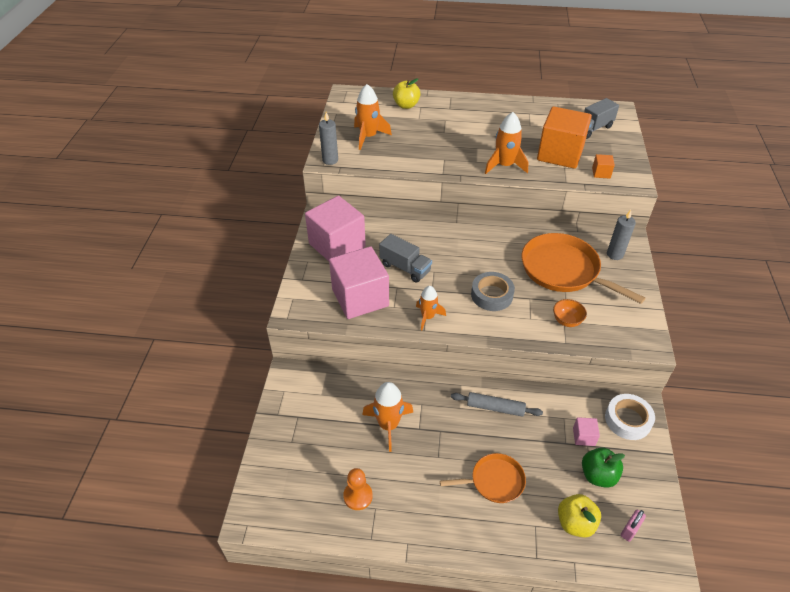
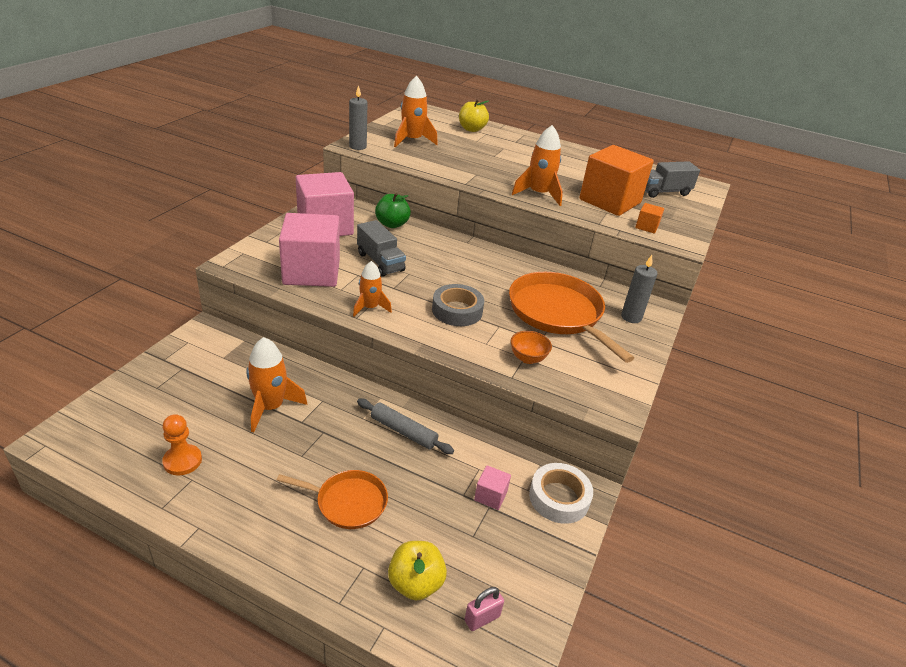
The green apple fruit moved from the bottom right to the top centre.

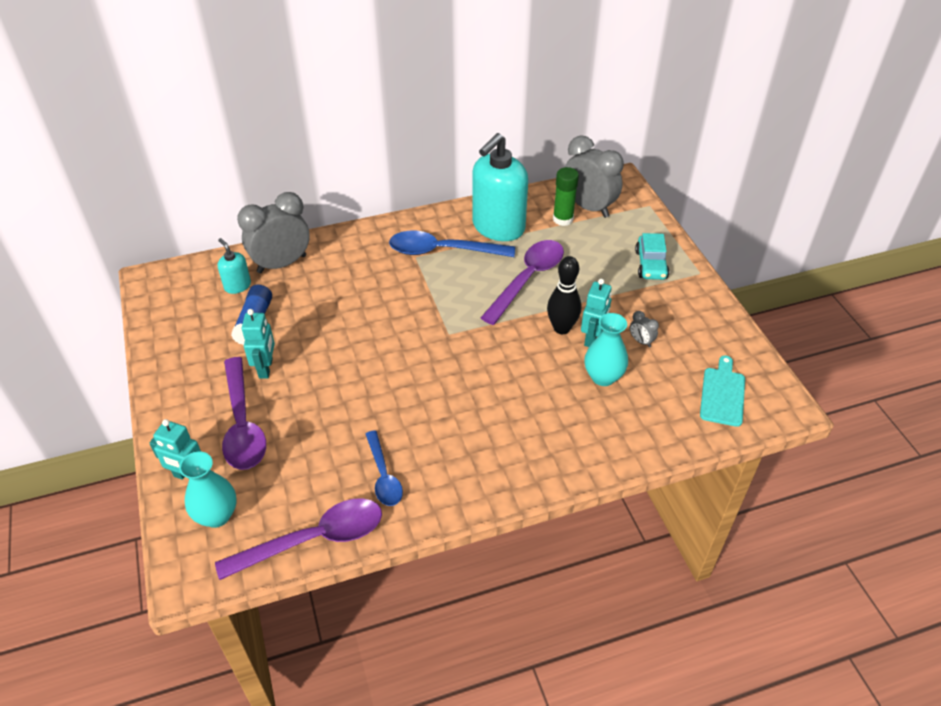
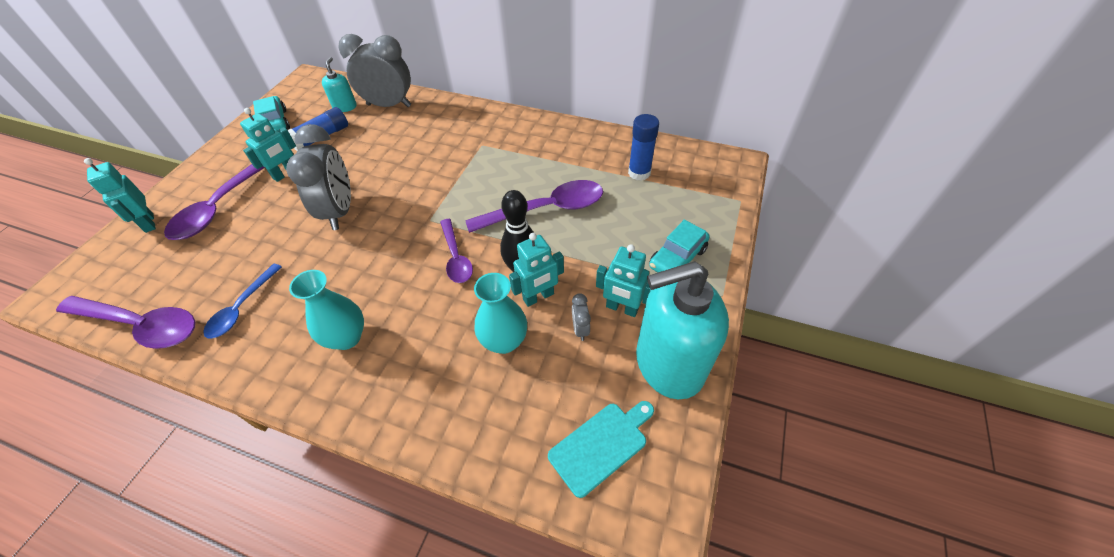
The turquoise pump bottle (2nd from left) moved from the top centre to the centre.
The ash-grey bedside clock (2nd from left in the first image) moved from the top centre to the top left.
The green stick of glue at the top centre became the blue stick of glue (2nd from left) at the top centre.
The blue teaspoon (2nd from left) at the centre disappeared.
The turquoise vase (1st from left) moved from the bottom left to the middle left.
The turquoise automobile (1st from left) at the top left appeared.
The royal purple teaspoon (3rd from left) at the centre appeared.
The turquoise robot figure (4th from left) at the centre appeared.

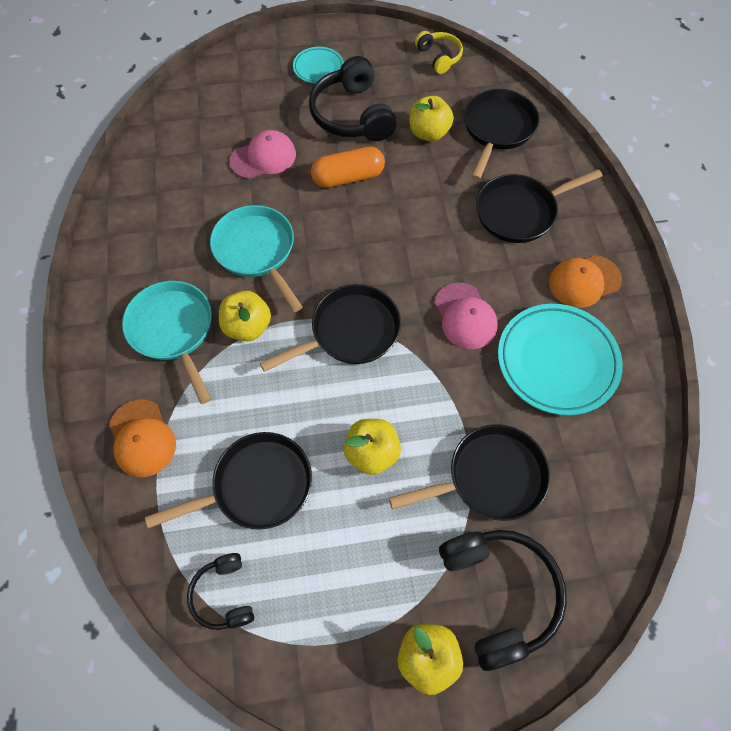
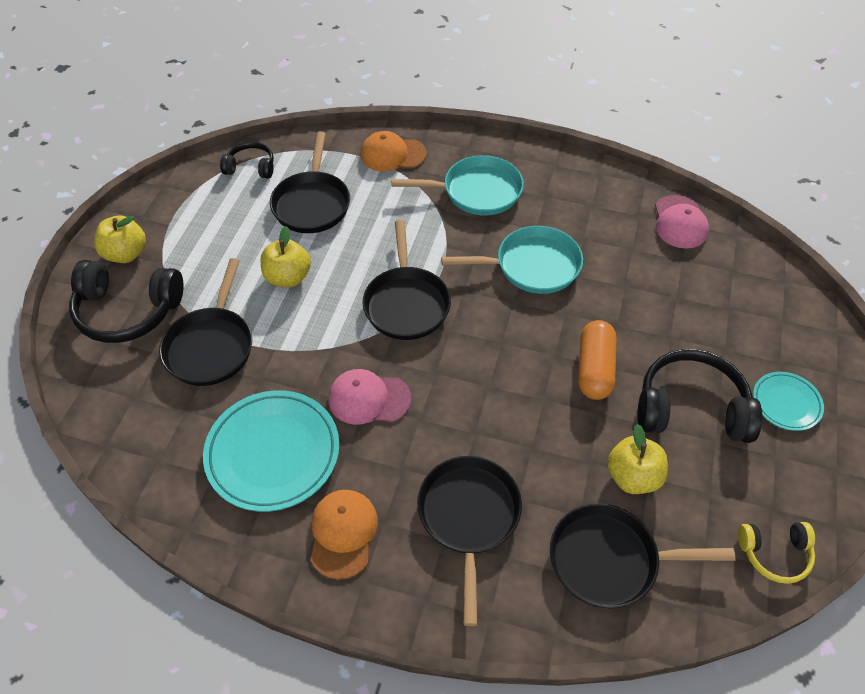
The black frying pan (4th from left in the first image) at the top right turned 135 degrees clockwise.
The pink baseball cap (1st from left in the first image) moved from the top centre to the top right.
The golden apple fruit (1st from left) at the centre disappeared.

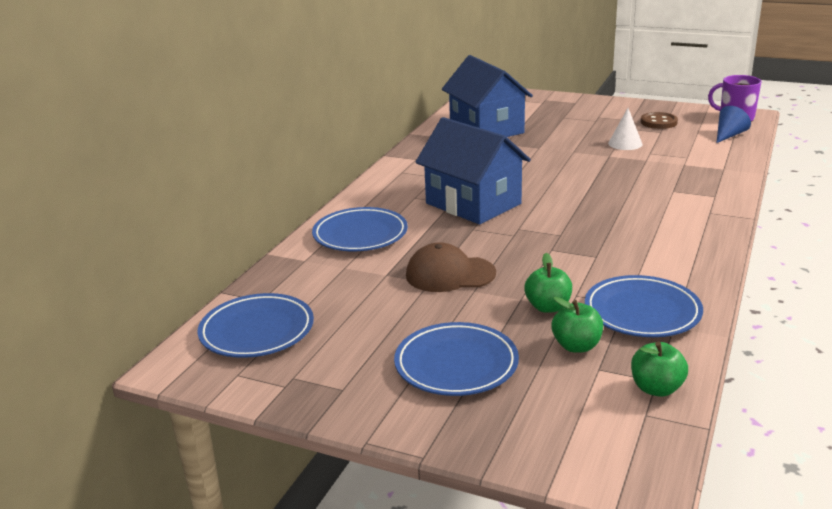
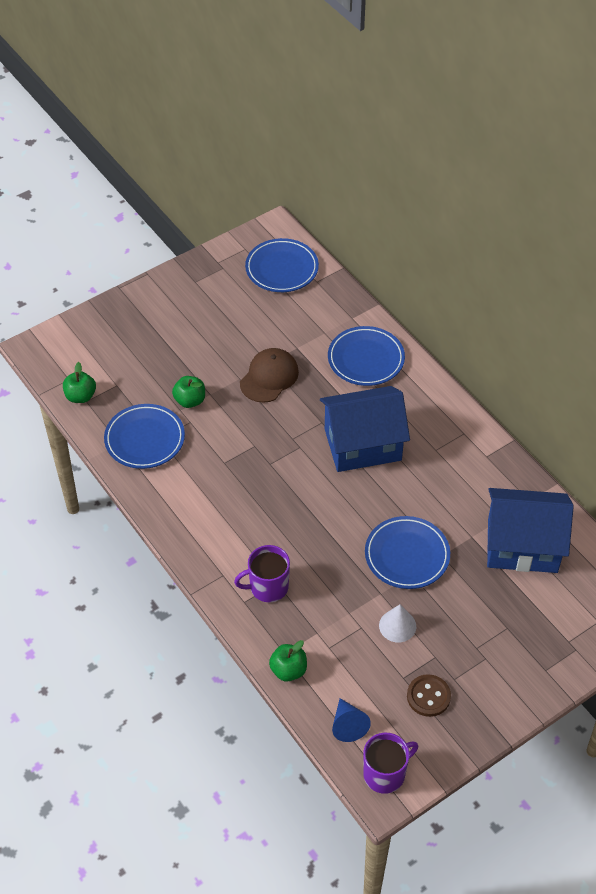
The green apple fruit (2nd from left in the first image) moved from the middle right to the bottom centre.
The blue flat dish (3rd from left in the first image) moved from the bottom centre to the middle right.
The royal purple coffee mug (1st from left) at the centre appeared.

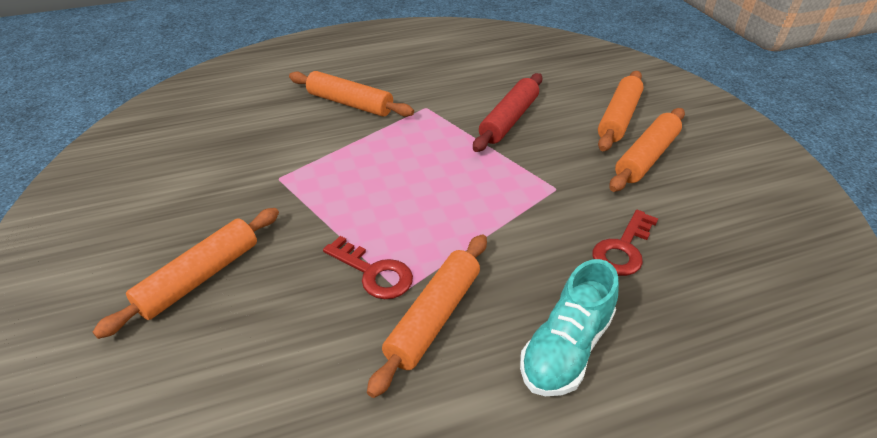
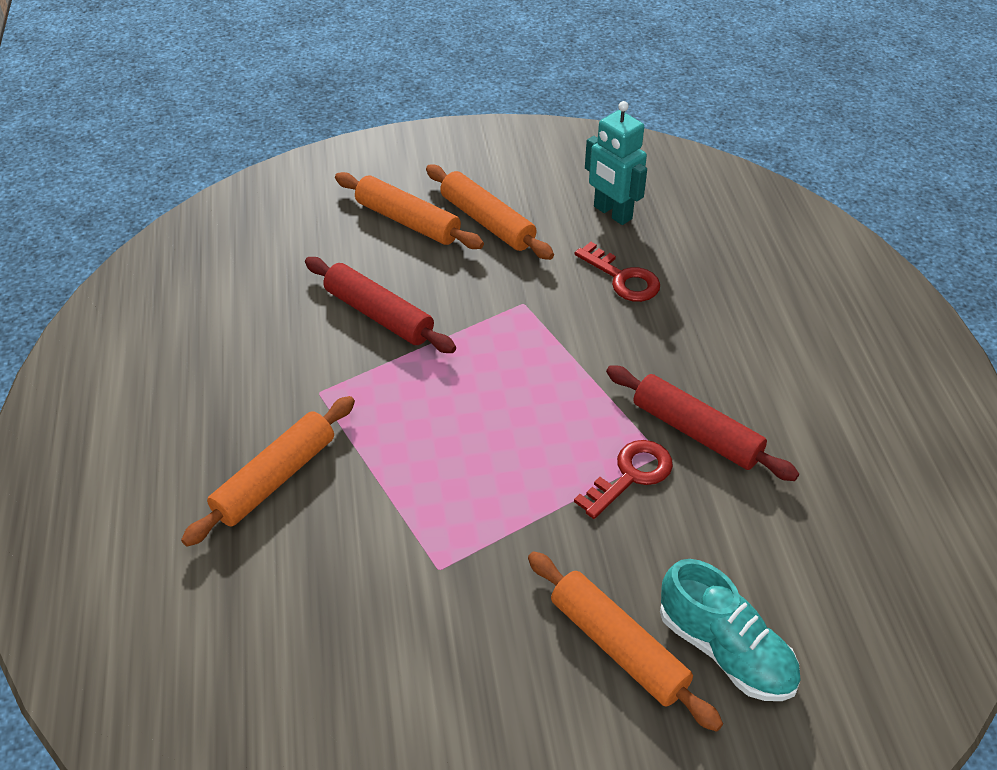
The orange-coloured dough roller (3rd from left) at the bottom centre became the crimson dough roller (2nd from left) at the middle right.
The turquoise shoe moved from the bottom centre to the bottom right.
The turquoise robot figure at the top centre appeared.

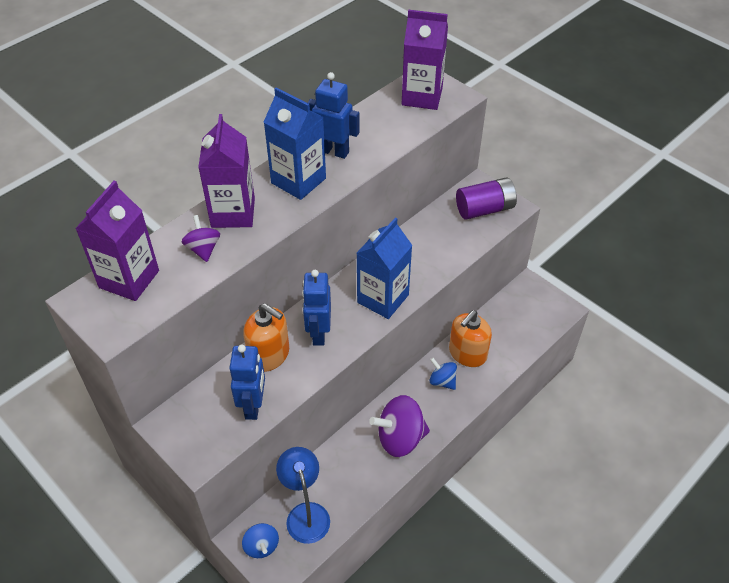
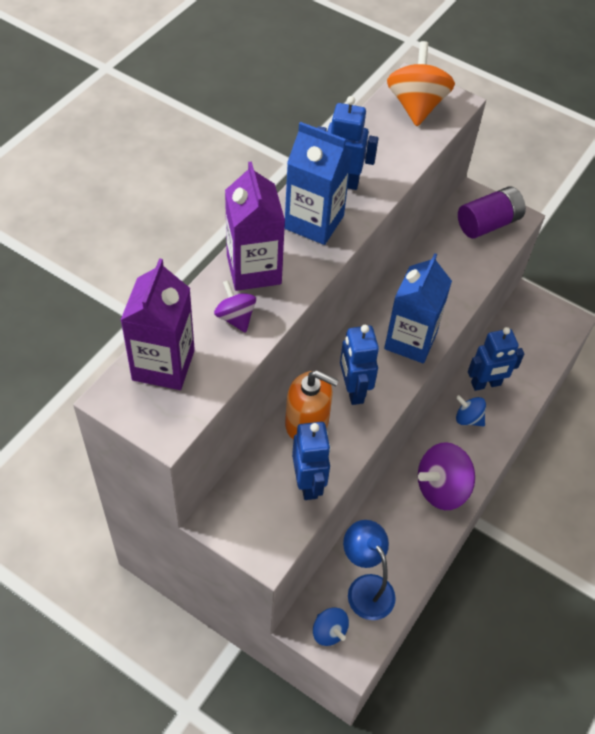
The royal purple juice carton (3rd from left) at the top centre was replaced by the orange-coloured toy top at the top right.
The orange-coloured pump bottle (2nd from left) at the centre was replaced by the blue robot figure (4th from left) at the middle right.

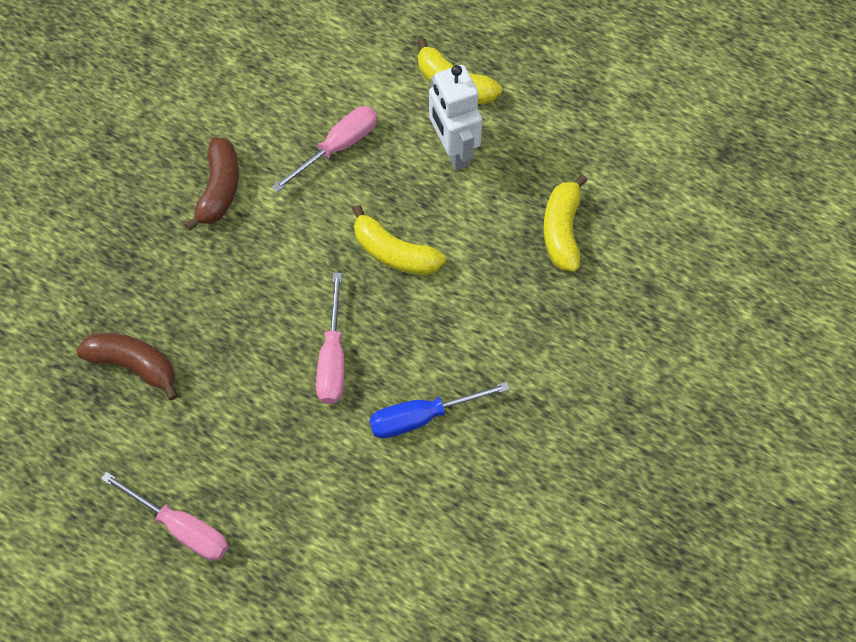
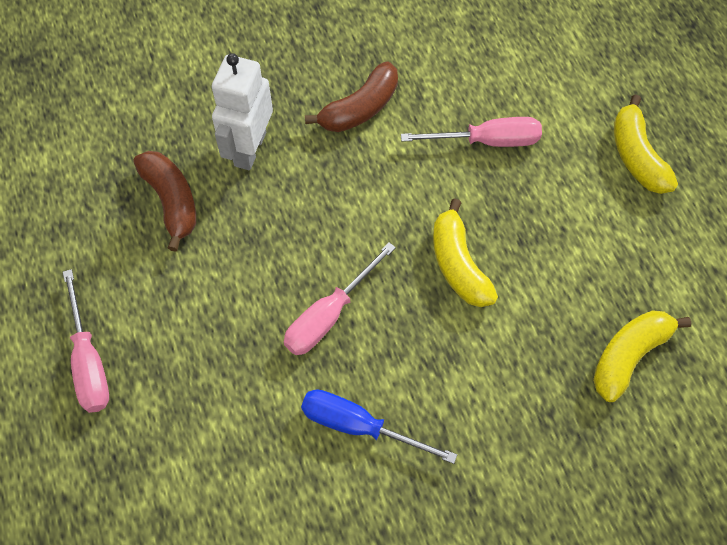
The pure white robot figure moved from the top centre to the top left.

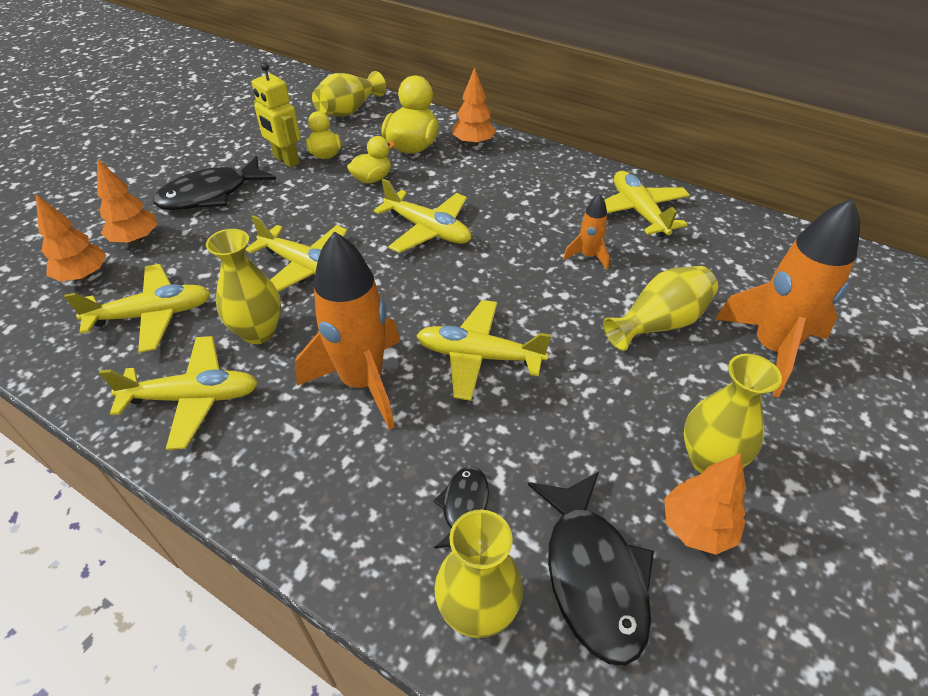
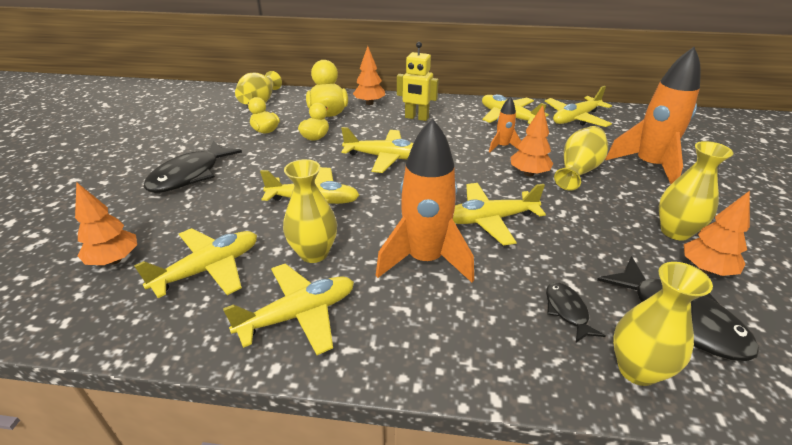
The golden robot figure moved from the top left to the top centre.
The orange-coloured fir tree (2nd from left in the first image) moved from the top left to the top right.
The golden aeroplane (7th from left) at the top right appeared.

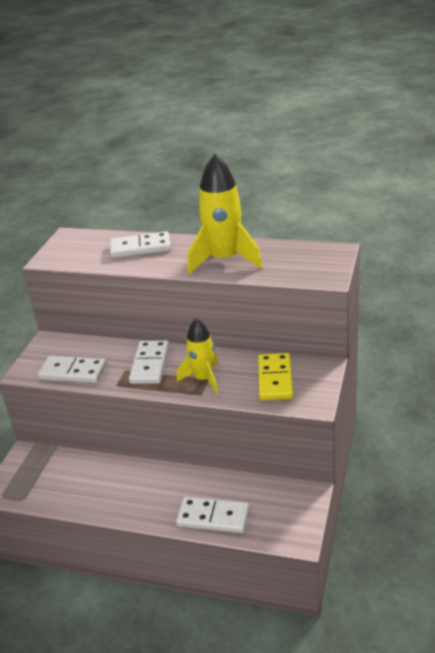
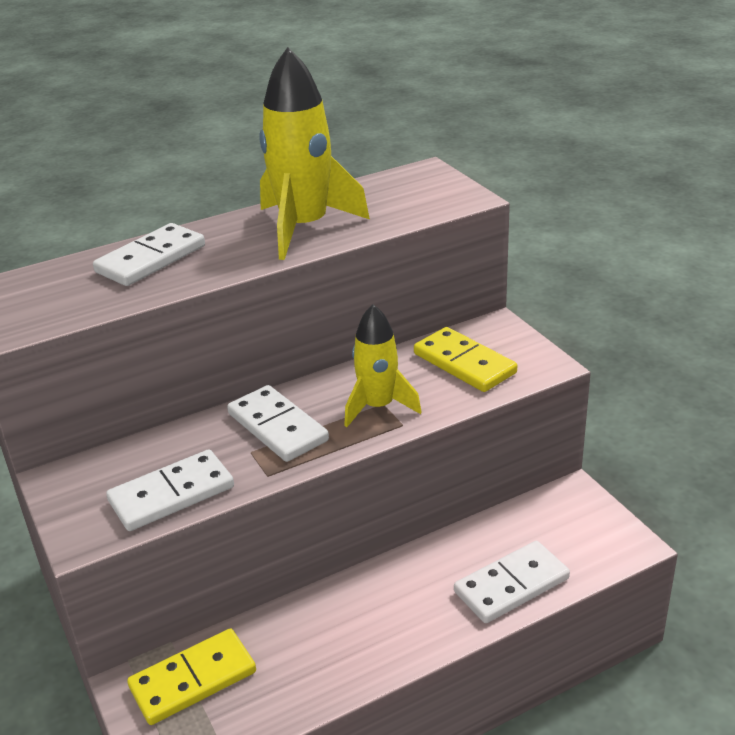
The golden domino (1st from left) at the bottom left appeared.

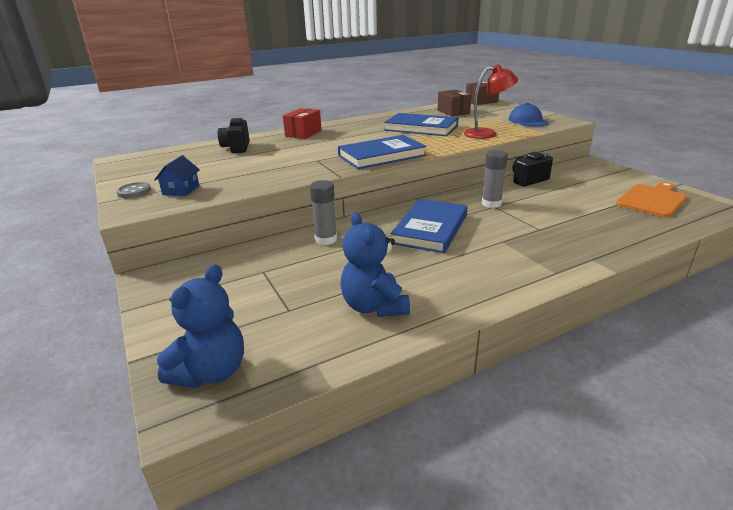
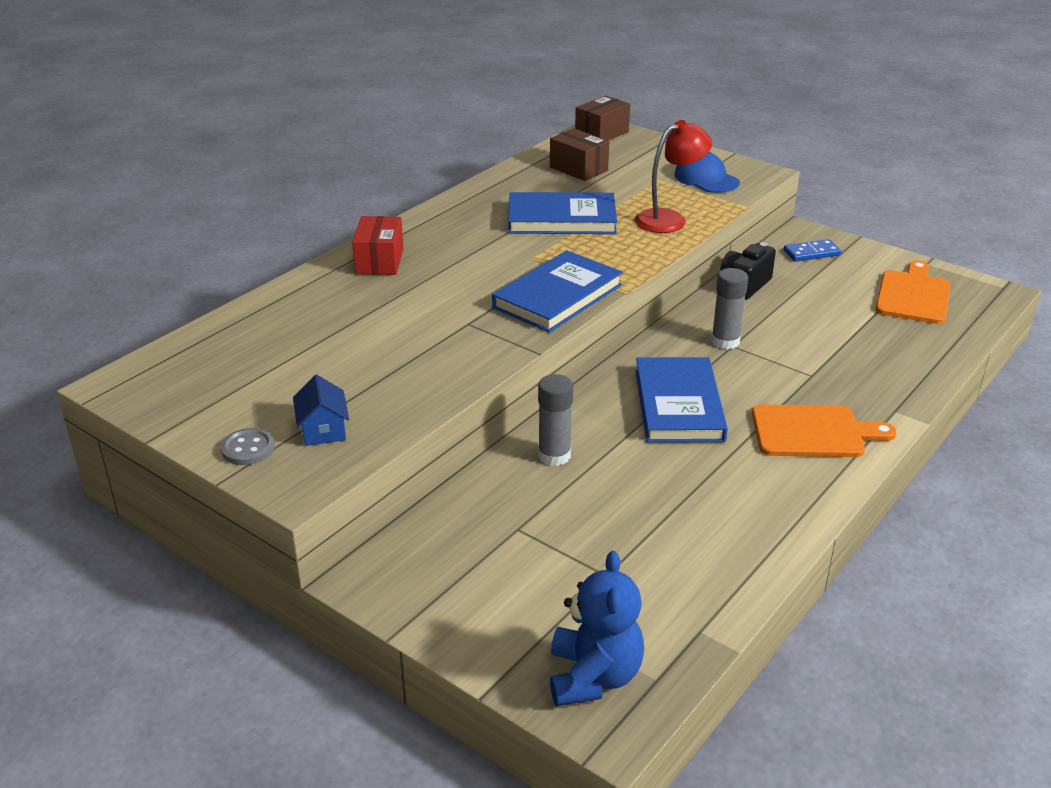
The black camera (1st from left) at the top left disappeared.
The blue teddy (2nd from left) at the centre disappeared.
The blue domino at the top right appeared.
The orange-coloured bread board (1st from left) at the middle right appeared.

